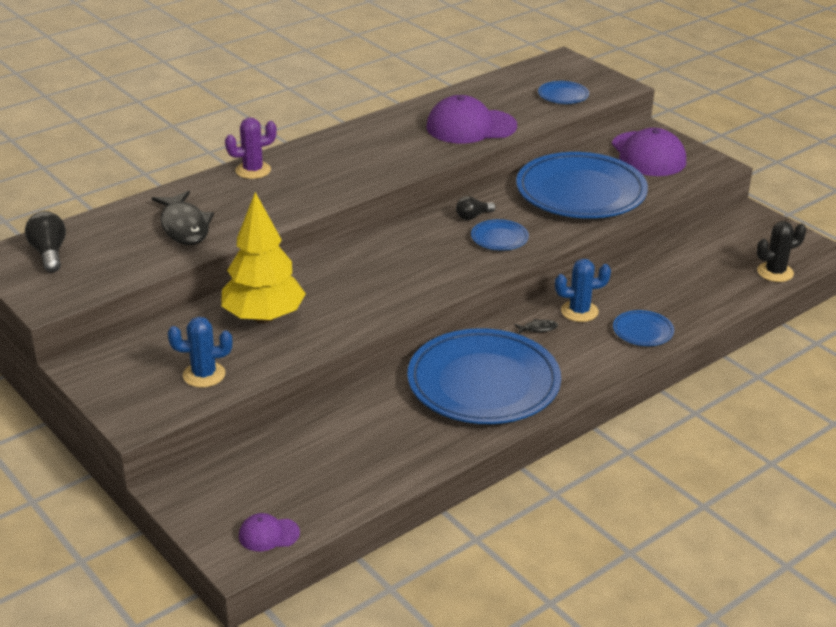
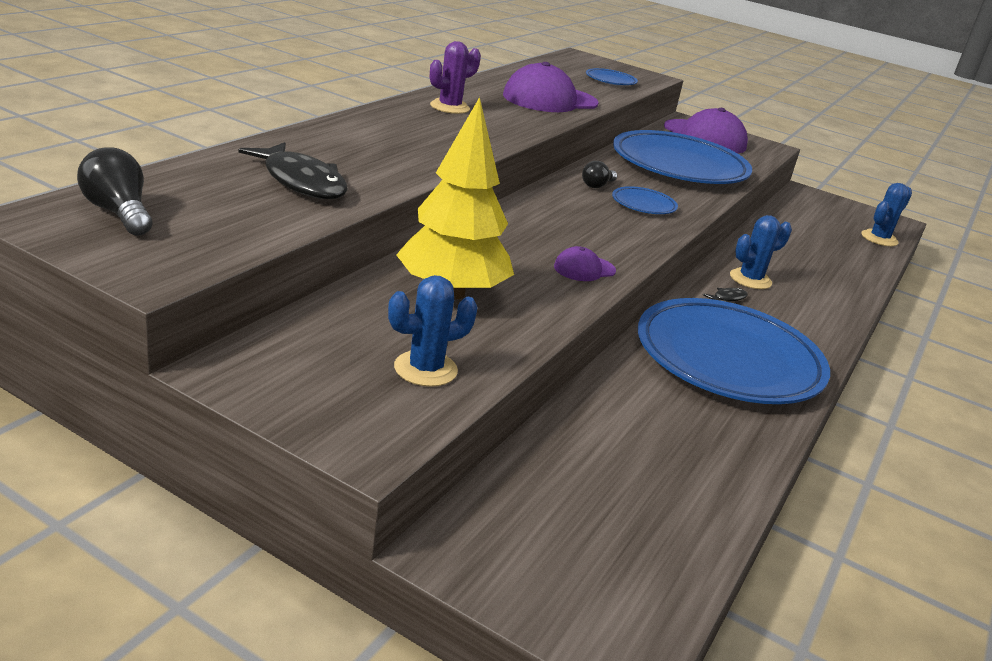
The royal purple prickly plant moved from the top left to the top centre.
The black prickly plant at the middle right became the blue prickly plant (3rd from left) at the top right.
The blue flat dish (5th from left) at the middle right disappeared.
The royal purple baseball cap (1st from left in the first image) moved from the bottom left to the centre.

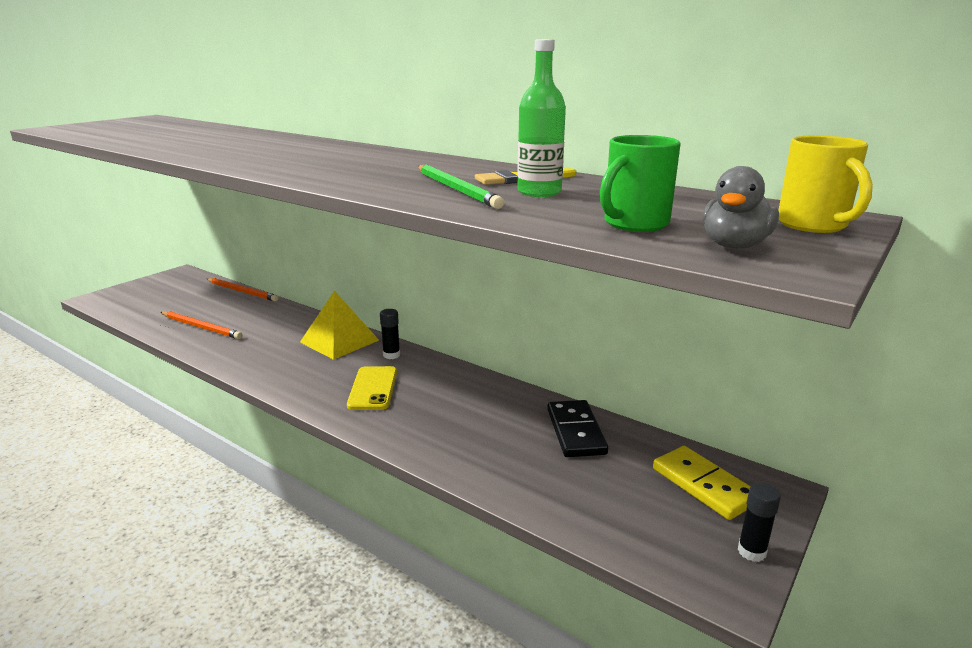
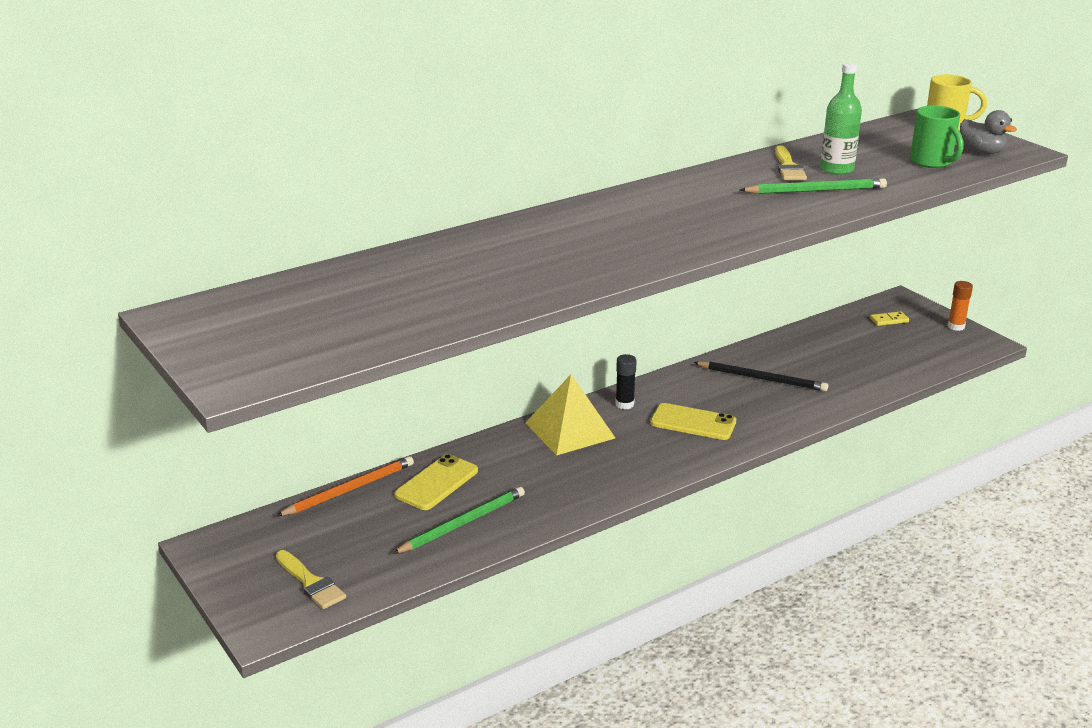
The orange-coloured lead pencil (1st from left) at the middle left became the green lead pencil (1st from left) at the bottom centre.
The black domino at the centre disappeared.
The golden domino at the bottom right changed to 0.51 times the size.
The black stick of glue (2nd from left) at the bottom right became the orange-coloured stick of glue at the middle right.
The black lead pencil at the middle right appeared.
The golden mobile phone (1st from left) at the centre appeared.
The golden paint brush (1st from left) at the bottom left appeared.

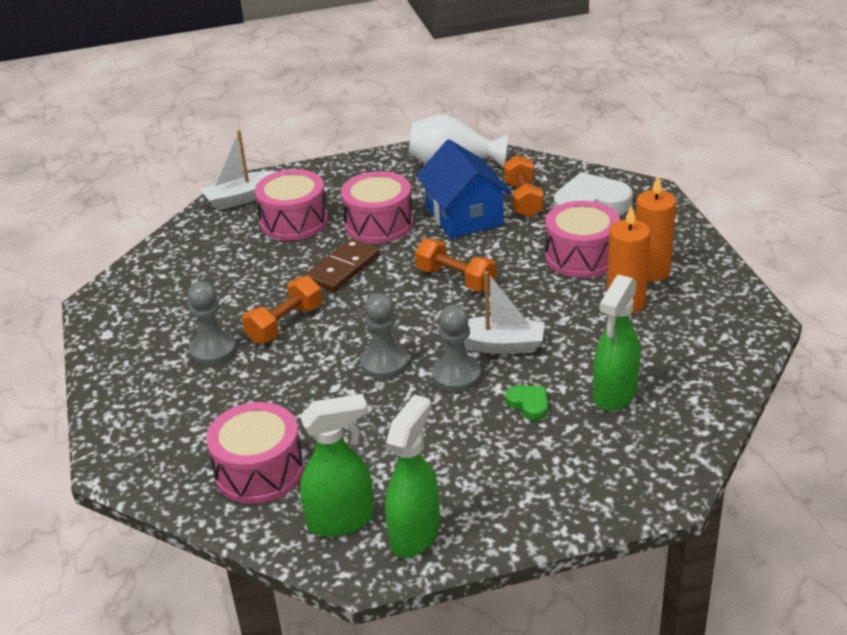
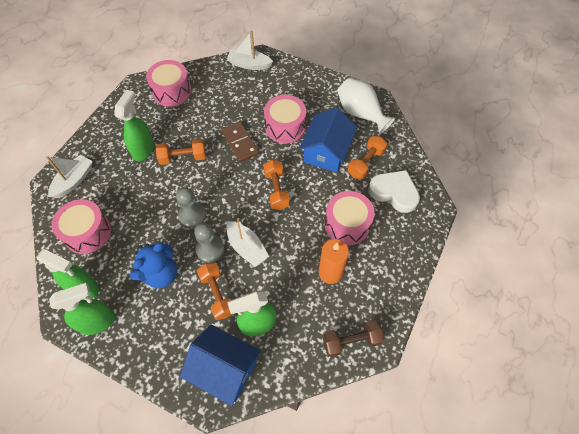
The pink snare drum (2nd from left) moved from the top centre to the top left.
The orange-coloured wax candle (2nd from left) at the middle right disappeared.
The russet domino at the centre turned 75 degrees clockwise.
The ash-grey pawn (1st from left) at the middle left was replaced by the green sprayer (3rd from left) at the top left.
The green heart shape at the centre was replaced by the orange-coloured hand weight (2nd from left) at the bottom centre.
The pure white sailboat (1st from left) at the middle left appeared.
The blue teddy at the middle left appeared.
The russet hand weight at the bottom centre appeared.
The blue cottage (1st from left) at the bottom centre appeared.

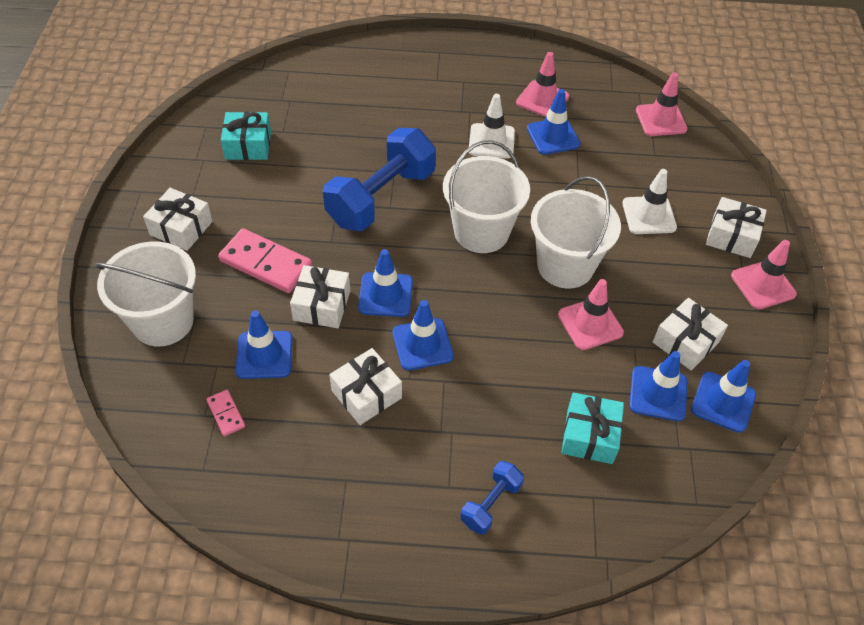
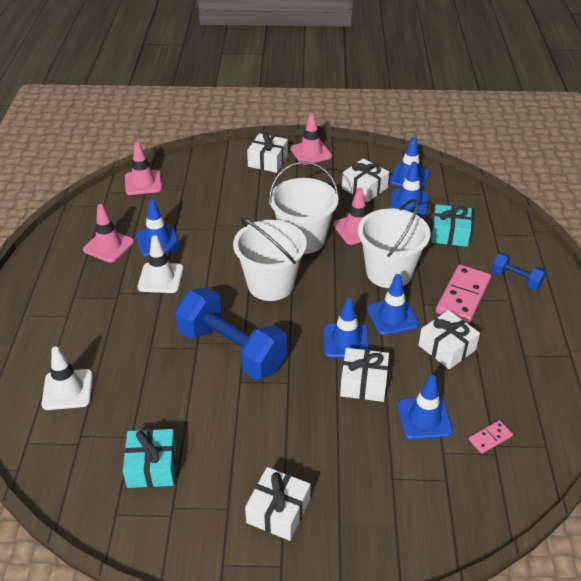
The pure white safety cone (2nd from left in the first image) moved from the top right to the middle left.
The pink domino (2nd from left in the first image) moved from the middle left to the middle right.
The pure white sand bucket (1st from left in the first image) moved from the middle left to the middle right.

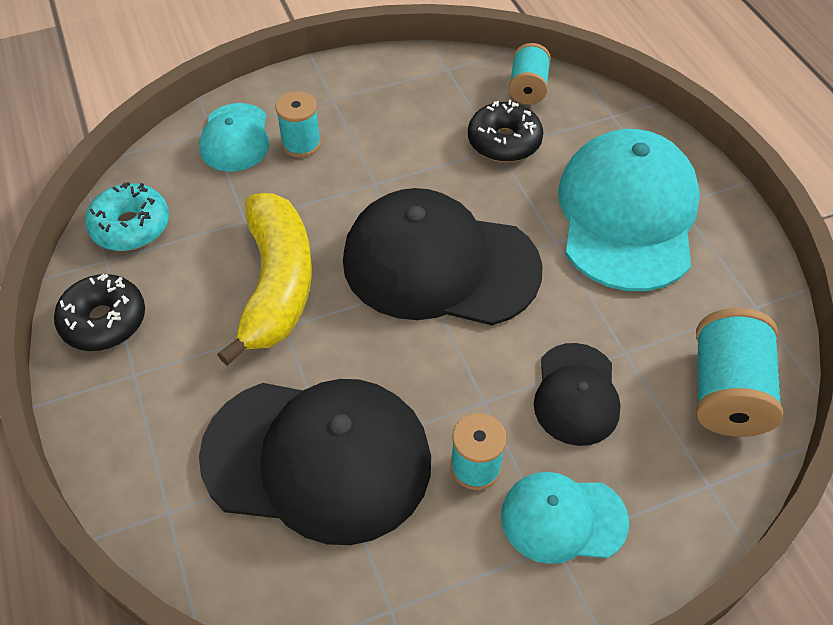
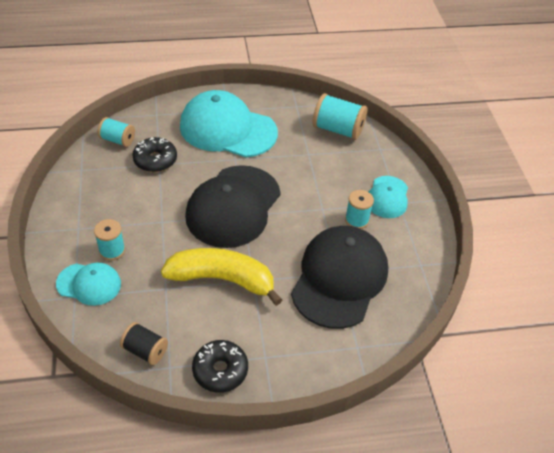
The turquoise doughnut at the middle left was replaced by the black spool at the bottom left.
The black baseball cap (3rd from left) at the middle right disappeared.

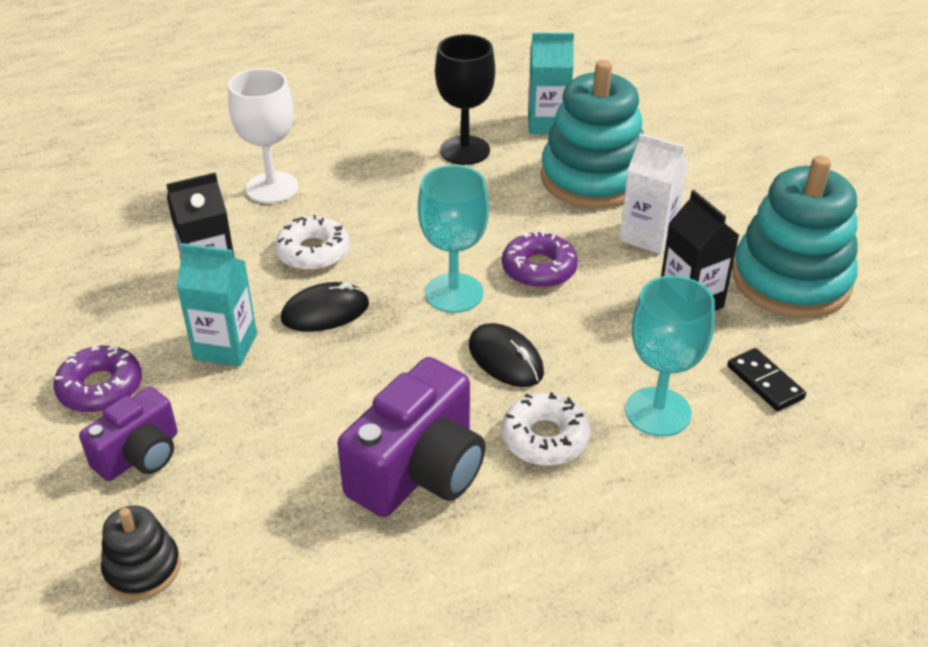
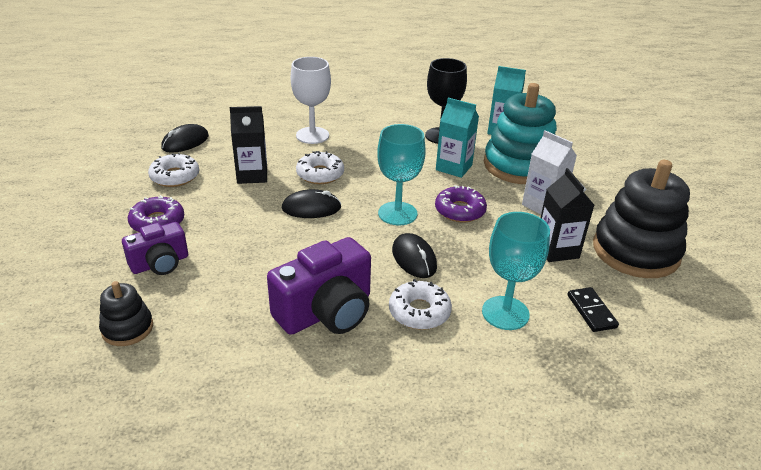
The turquoise ring stacker (2nd from left) at the middle right became the black ring stacker (2nd from left) at the middle right.
The turquoise juice carton (1st from left) moved from the middle left to the top centre.
The black PC mouse (1st from left) at the top left appeared.
The pure white doughnut (1st from left) at the middle left appeared.

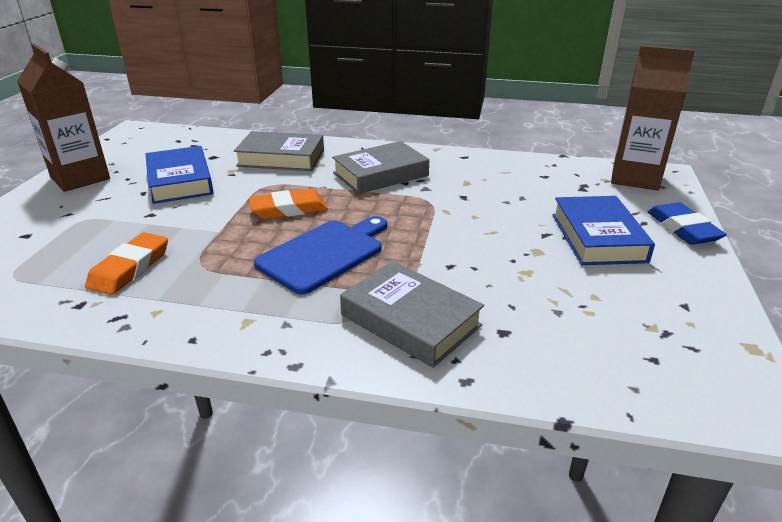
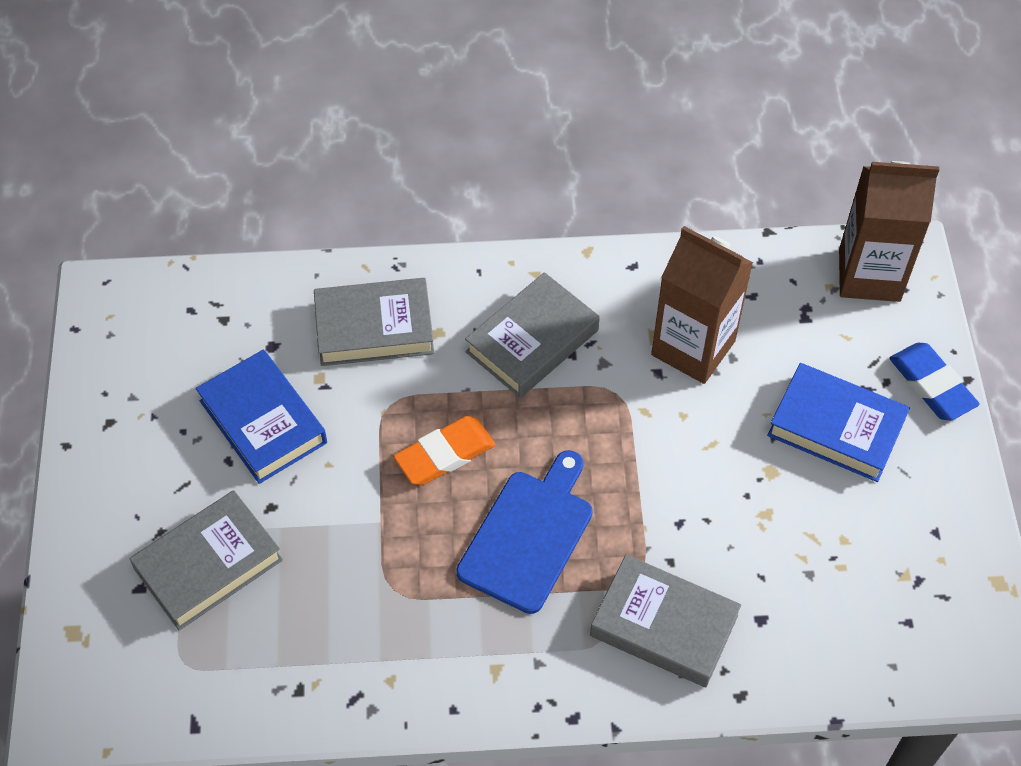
The russet juice carton (1st from left) moved from the top left to the middle right.
The blue hardback (2nd from left) at the middle right turned 45 degrees counterclockwise.
The orange-coloured gum eraser (1st from left) at the middle left disappeared.
The ash-grey hardback (1st from left) at the bottom left appeared.

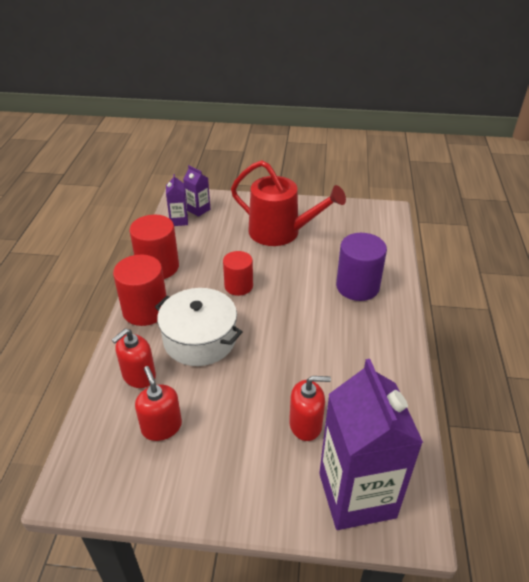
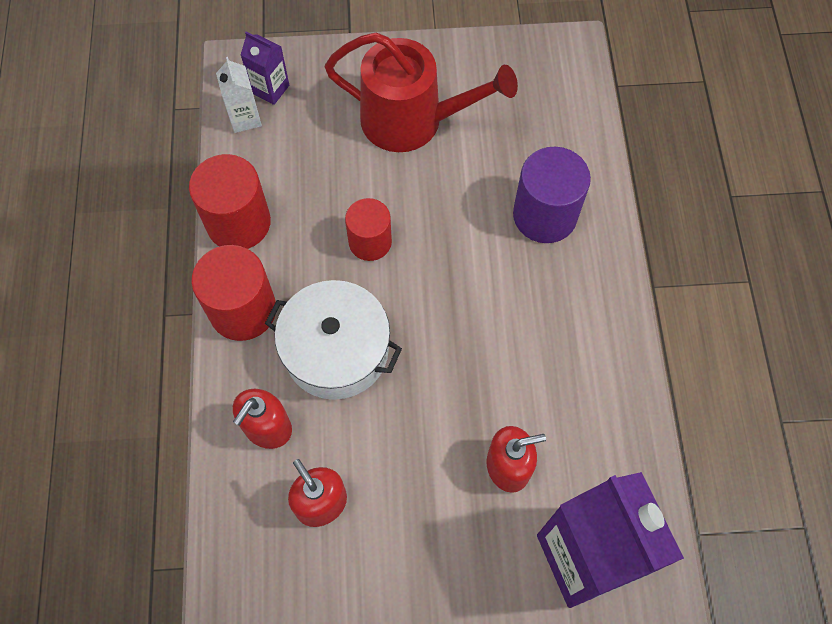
The royal purple juice carton (1st from left) at the centre became the pure white juice carton at the top left.

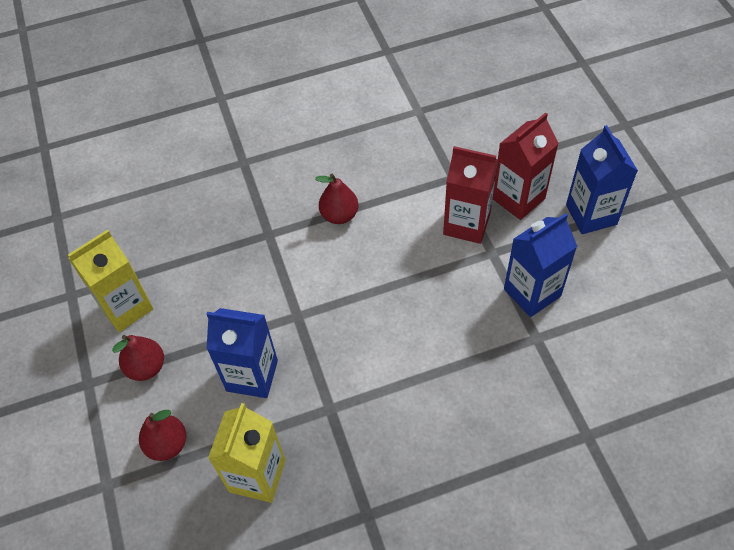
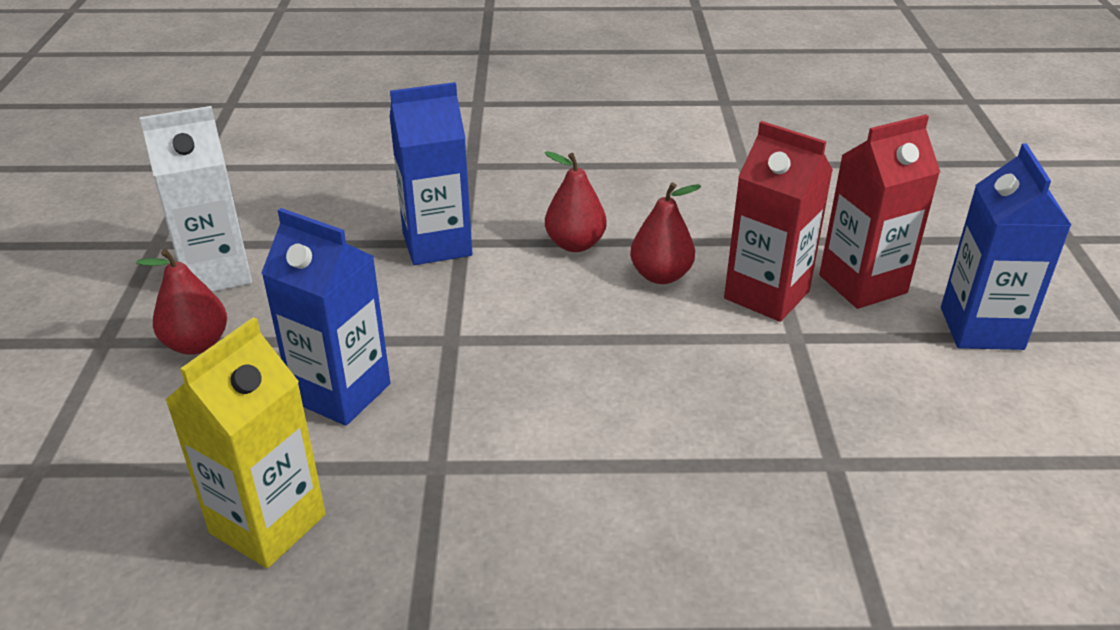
The blue juice carton (2nd from left) moved from the middle right to the top centre.
The golden juice carton (1st from left) at the middle left became the pure white juice carton at the top left.
The crimson pear fruit (2nd from left in the first image) moved from the bottom left to the centre.

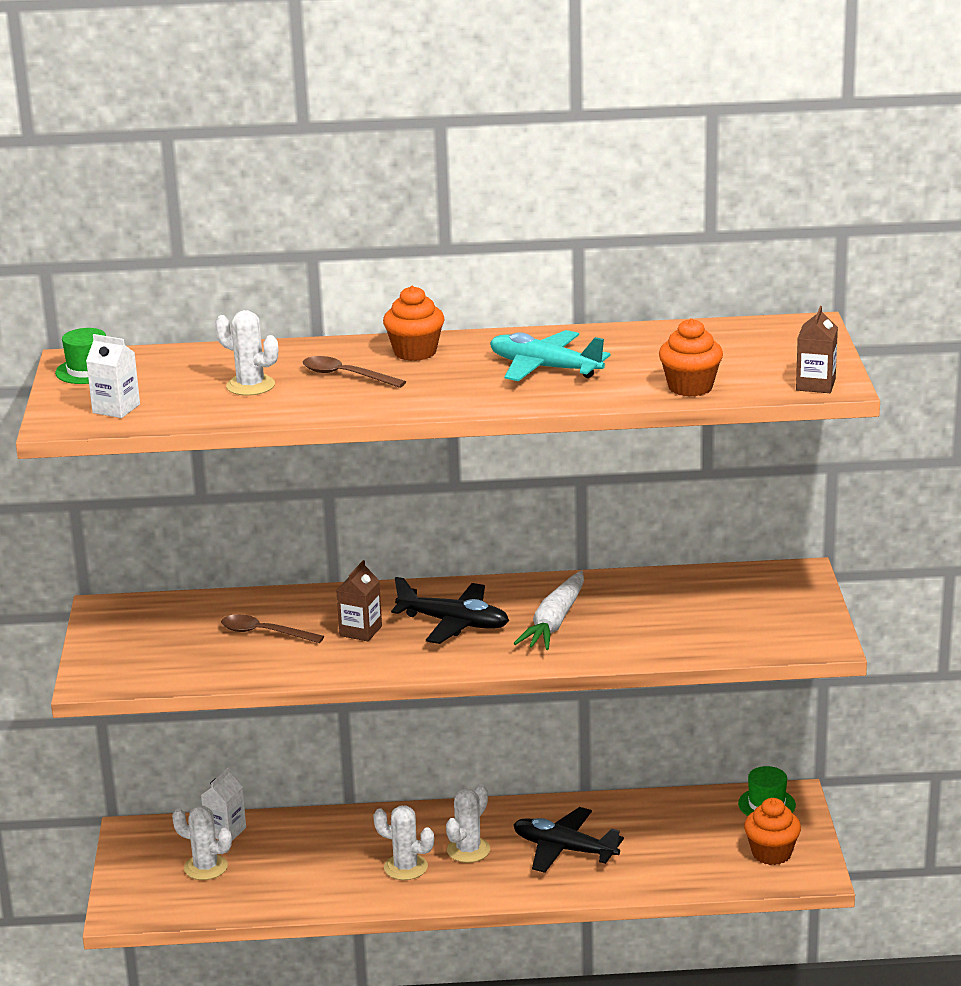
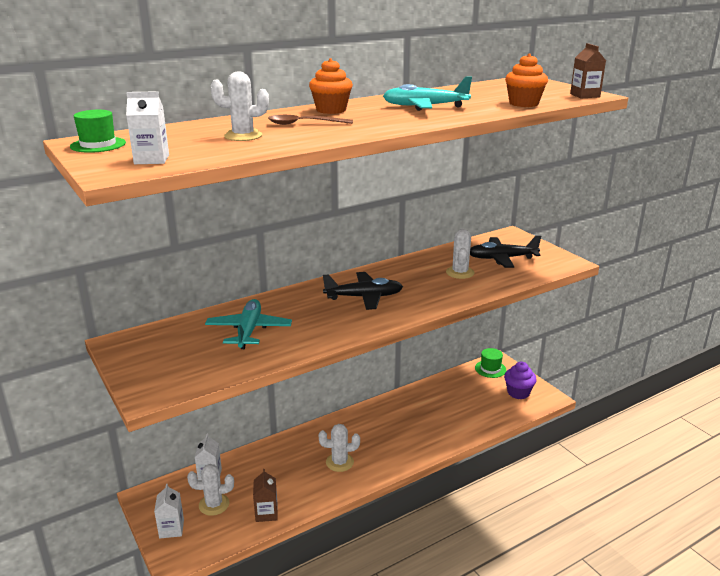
The russet juice carton (1st from left) moved from the centre to the bottom centre.
The pure white toy carrot at the centre disappeared.
The russet teaspoon (1st from left) at the middle left was replaced by the turquoise aeroplane (1st from left) at the centre.
The pure white prickly plant (4th from left) moved from the bottom centre to the centre.
The orange-coloured muffin (3rd from left) at the bottom right became the royal purple muffin at the middle right.
The black aeroplane (2nd from left) moved from the bottom centre to the middle right.
The pure white juice carton (2nd from left) at the bottom left appeared.

